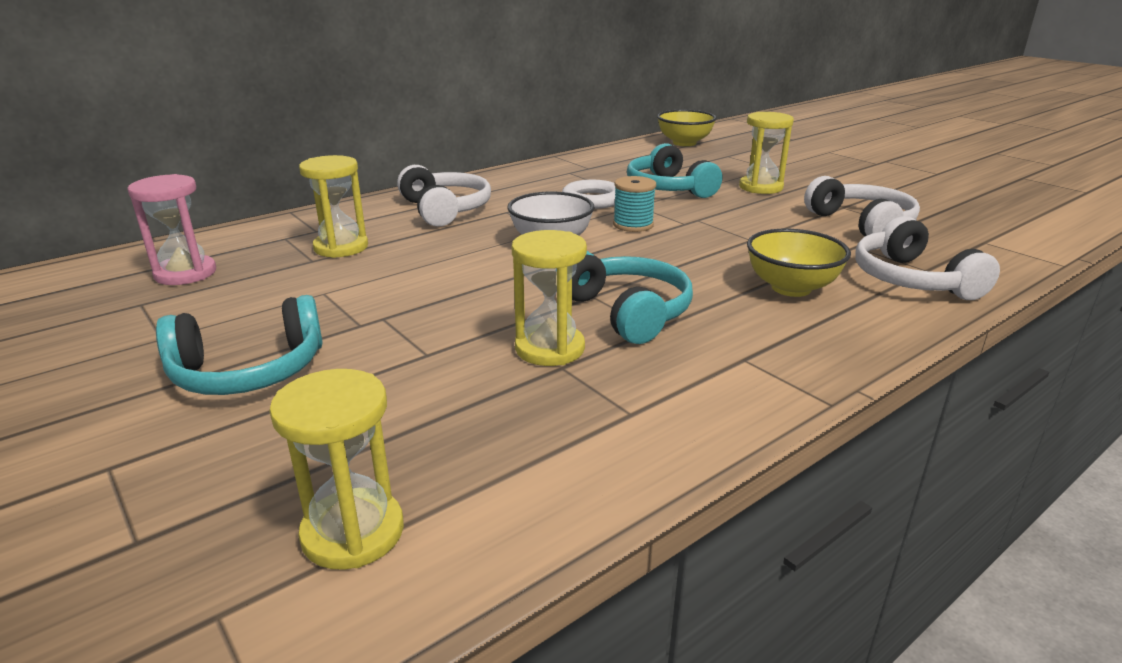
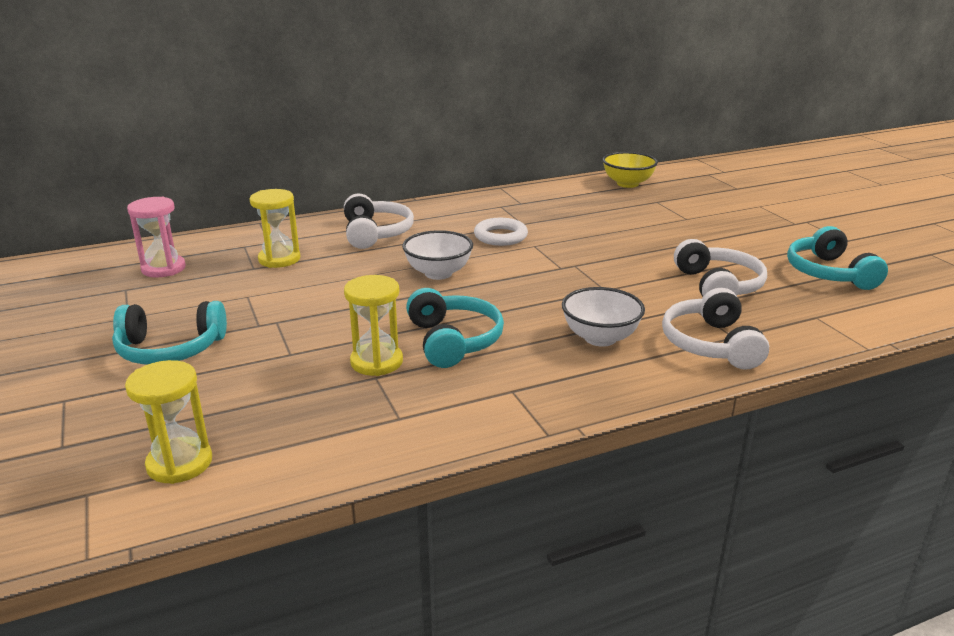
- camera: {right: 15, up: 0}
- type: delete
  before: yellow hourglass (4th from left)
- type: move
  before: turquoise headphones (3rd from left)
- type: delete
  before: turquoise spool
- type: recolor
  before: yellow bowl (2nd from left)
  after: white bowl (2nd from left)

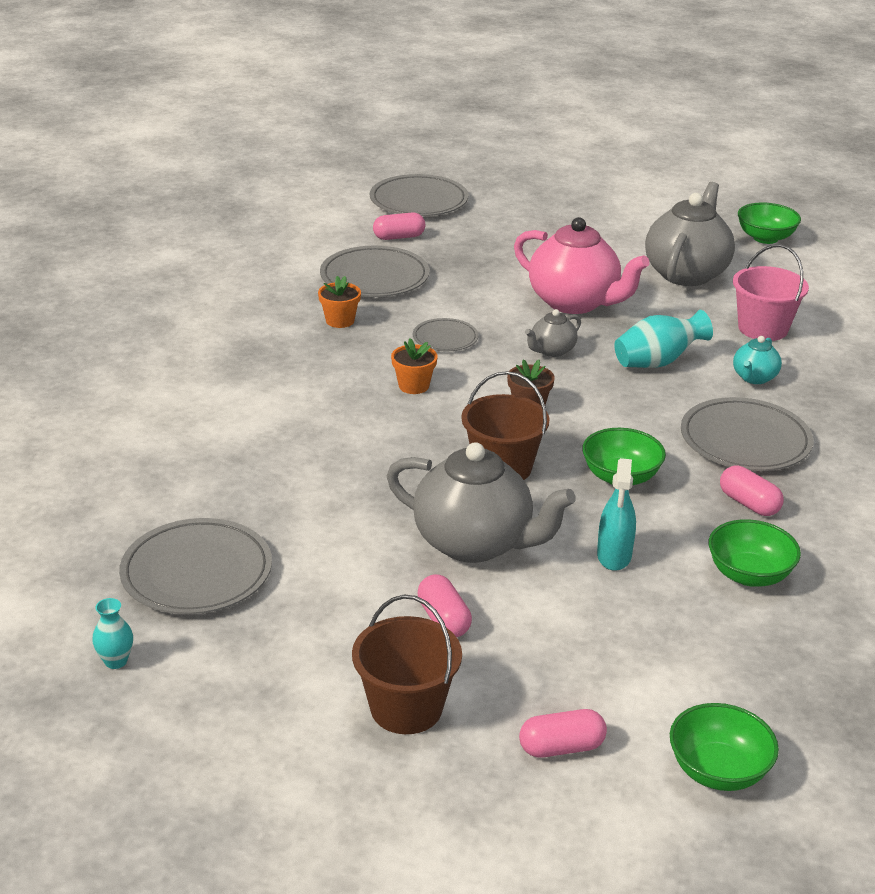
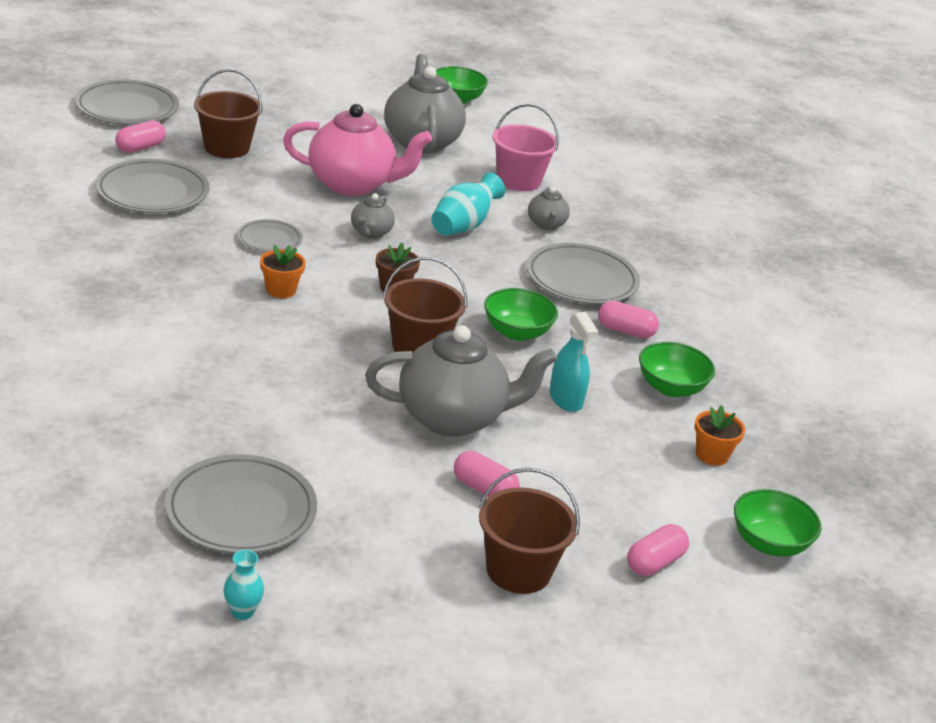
- camera: {right: -35, up: 0}
- type: move
  before: orange flower pot (1st from left in the first image)
  after: orange flower pot (2nd from left)
- type: recolor
  before: turquoise teapot
  after: grey teapot (4th from left)
- type: insert
  after: brown bucket (1st from left)

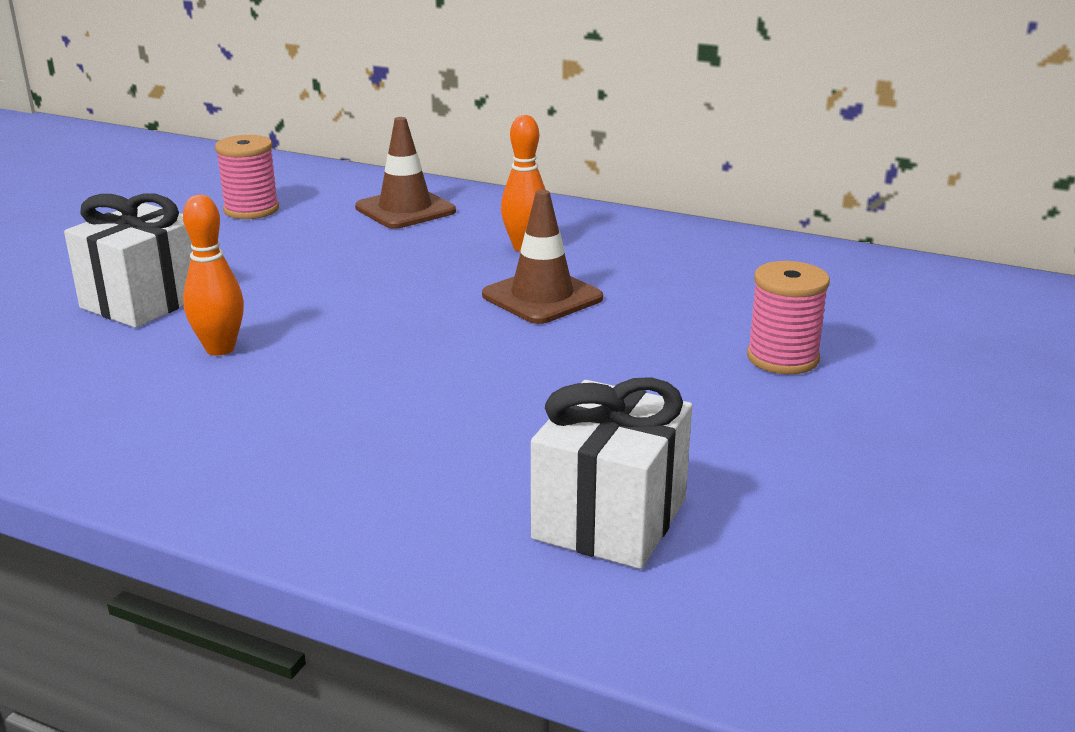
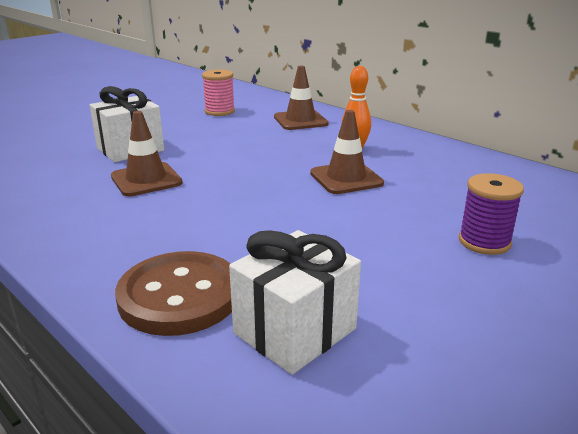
- camera: {right: 20, up: 0}
- type: replace
  before: orange bowling pin (1st from left)
  after: brown traffic cone (1st from left)
- type: recolor
  before: pink spool (2nd from left)
  after: purple spool
- type: insert
  after: brown button

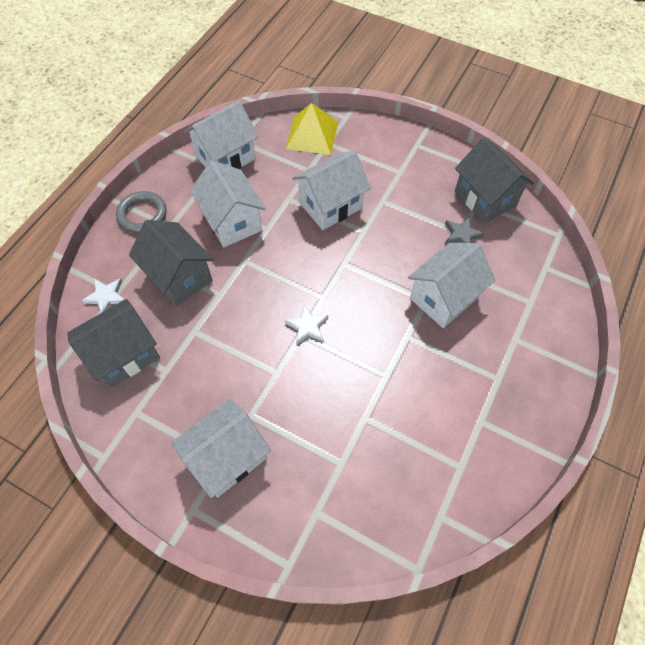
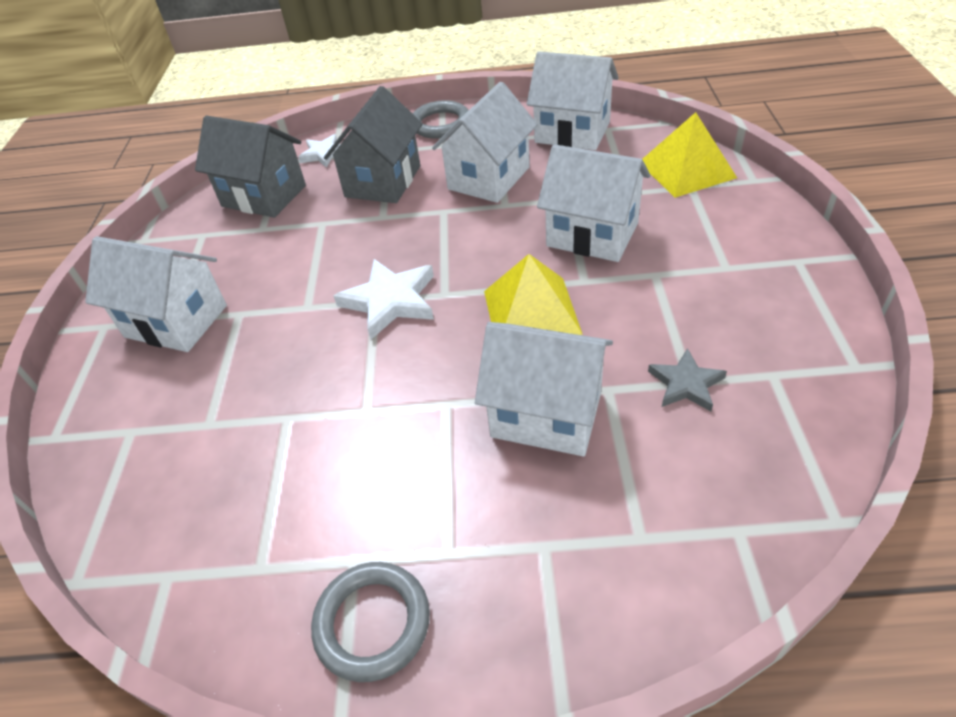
- camera: {right: 65, up: -15}
- type: delete
  before: grey house (3rd from left)
- type: resize
  before: white star (2nd from left)
  scale: 1.61
- type: insert
  after: yellow pyramid (1st from left)
- type: insert
  after: grey ring (1st from left)

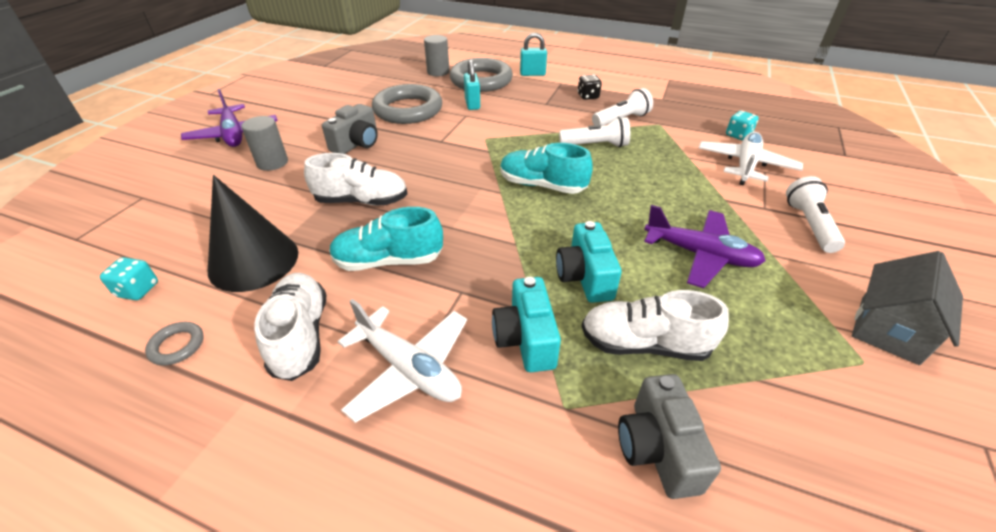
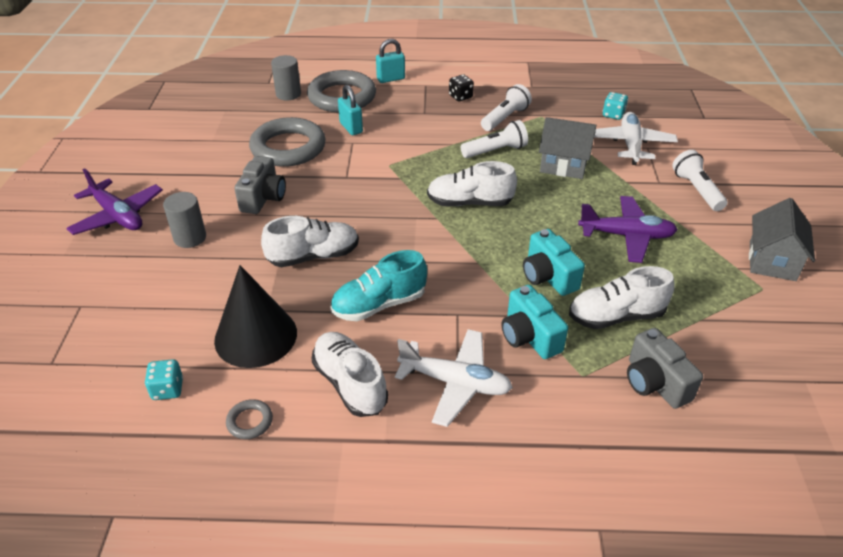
- camera: {right: -20, up: 0}
- type: recolor
  before: turquoise shoe (2nd from left)
  after: white shoe (3rd from left)
- type: insert
  after: grey house (1st from left)

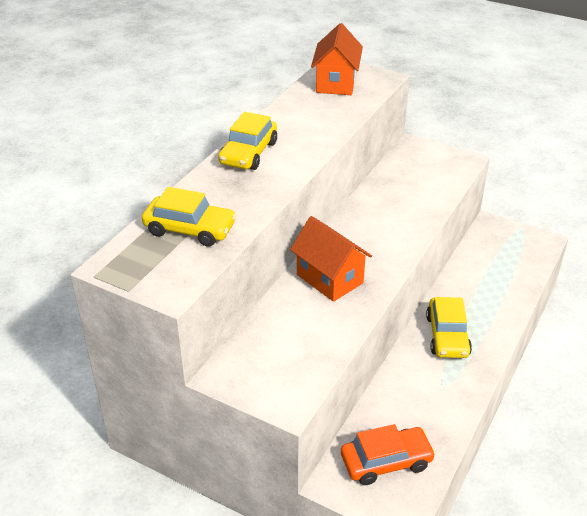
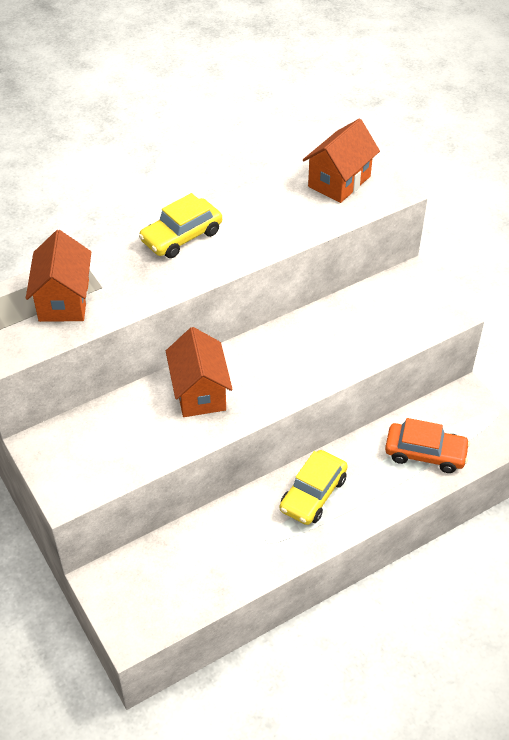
- camera: {right: 30, up: 10}
- type: replace
  before: yellow car (1st from left)
  after: orange house (1st from left)
- type: move
  before: orange car

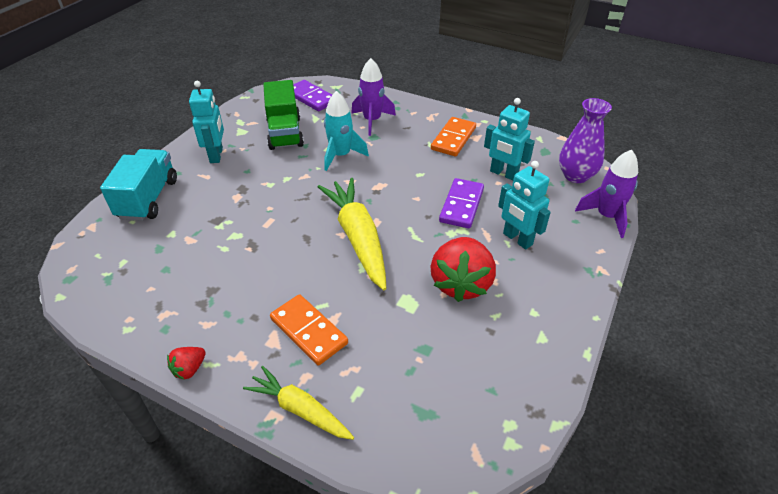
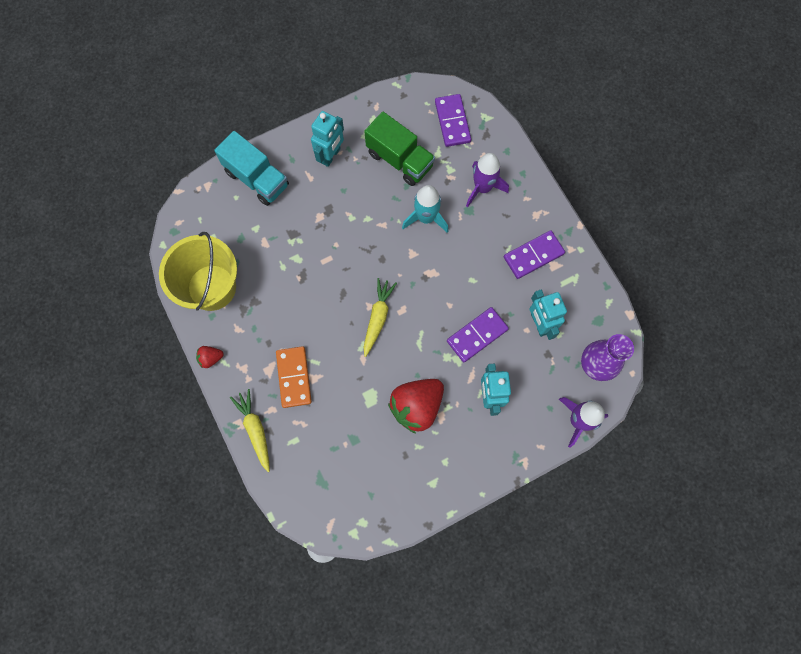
- camera: {right: 35, up: 30}
- type: rotate
  before: green truck
  turn: -75
- type: recolor
  before: orange domino (2nd from left)
  after: purple domino (3rd from left)
- type: rotate
  before: turquoise truck
  turn: 90
- type: resize
  before: yellow carrot (2nd from left)
  scale: 0.6
- type: insert
  after: yellow bucket

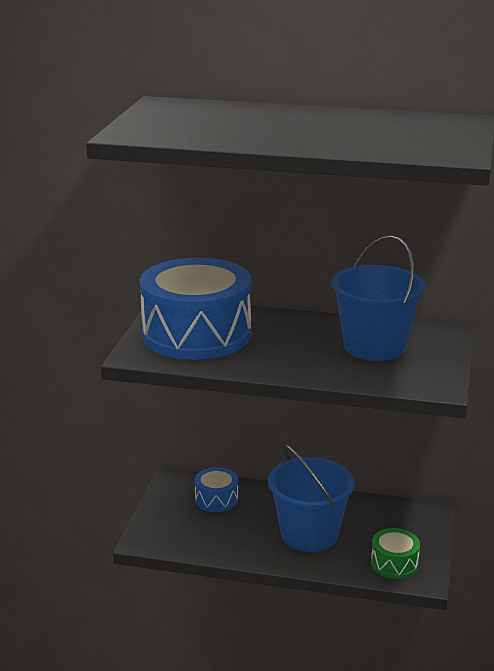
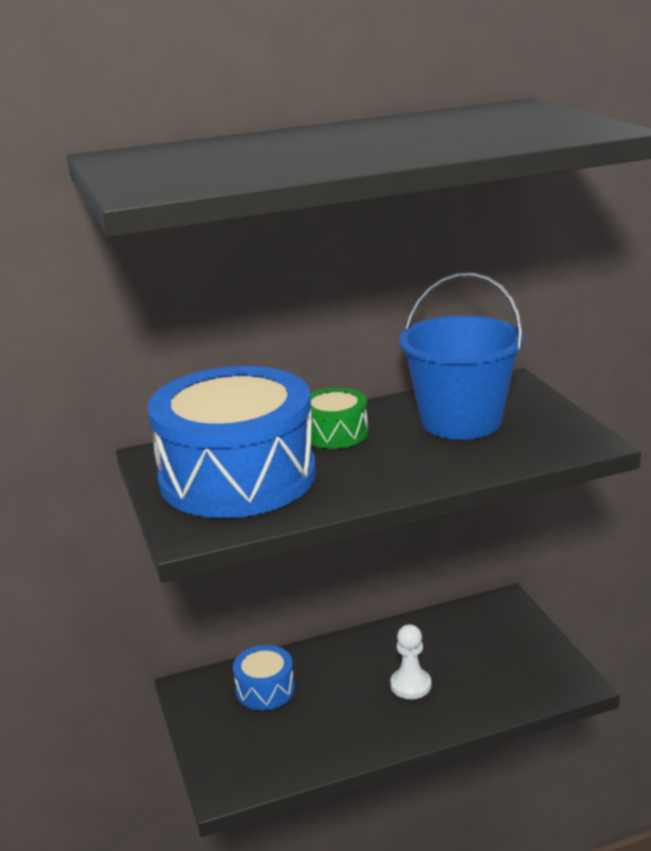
- camera: {right: -30, up: 0}
- type: replace
  before: blue bucket (1st from left)
  after: white pawn
- type: move
  before: green drum

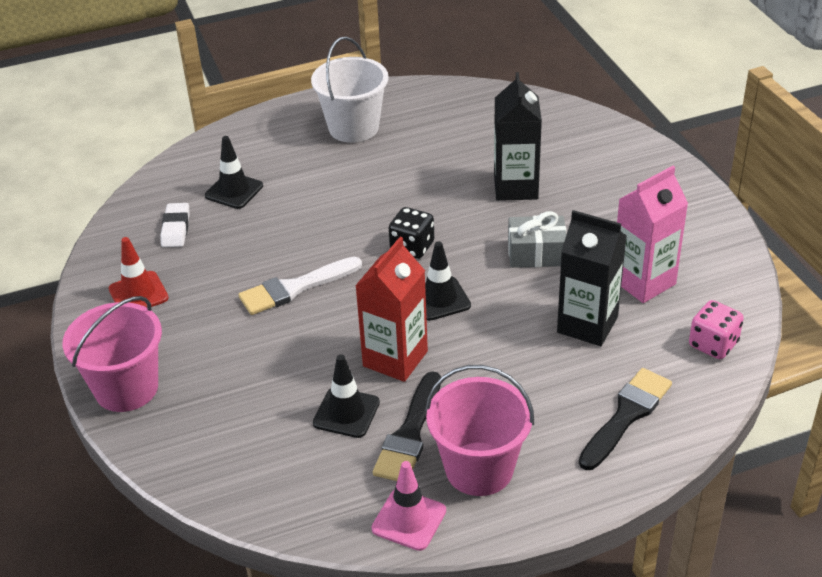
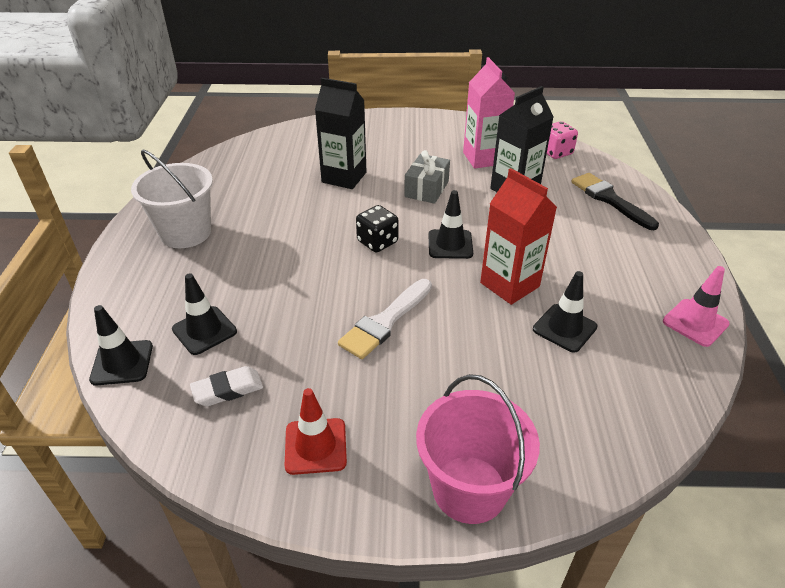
- camera: {right: -70, up: 0}
- type: rotate
  before: white eraser
  turn: -45
- type: rotate
  before: white brush
  turn: 45
- type: delete
  before: pink bucket (2nd from left)
- type: delete
  before: black brush (1st from left)
- type: insert
  after: black traffic cone (1st from left)

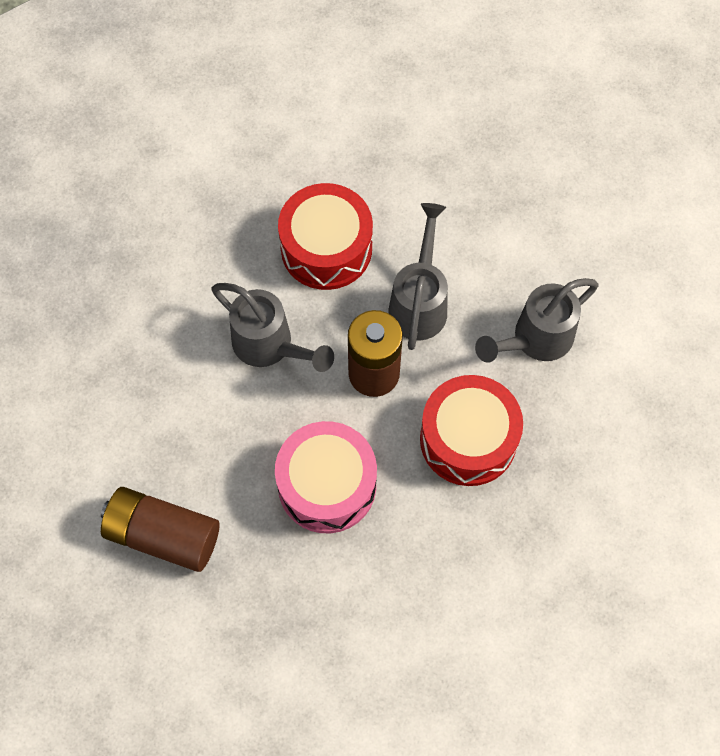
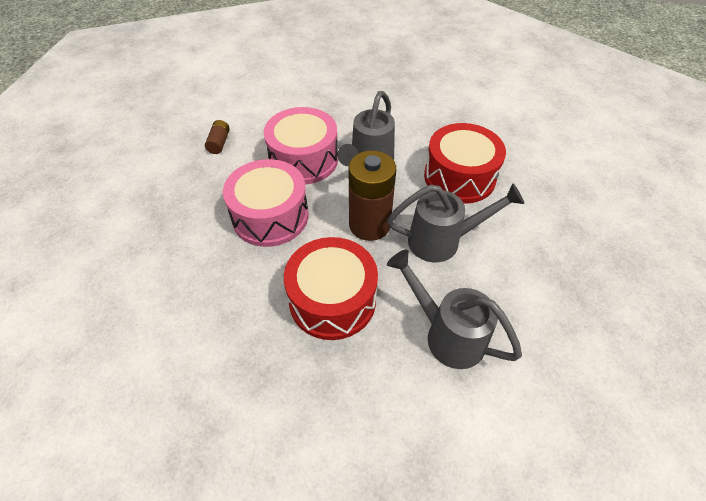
- camera: {right: 75, up: -15}
- type: resize
  before: brown battery (1st from left)
  scale: 0.46
- type: insert
  after: pink drum (2nd from left)

